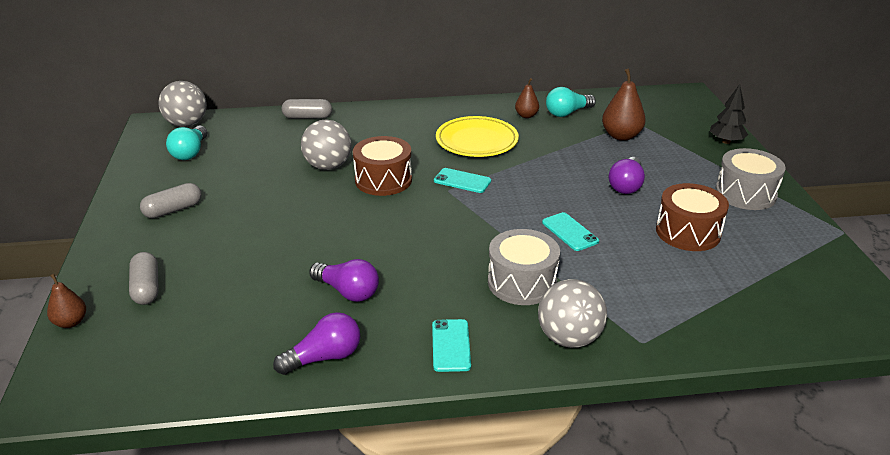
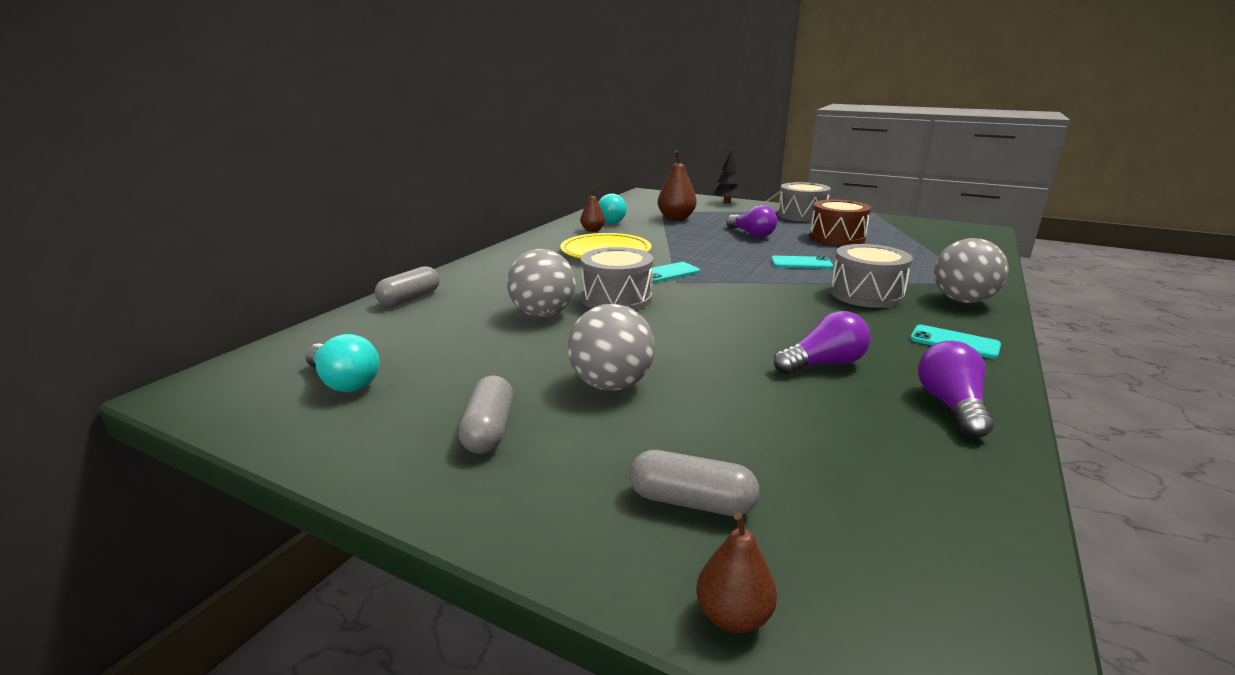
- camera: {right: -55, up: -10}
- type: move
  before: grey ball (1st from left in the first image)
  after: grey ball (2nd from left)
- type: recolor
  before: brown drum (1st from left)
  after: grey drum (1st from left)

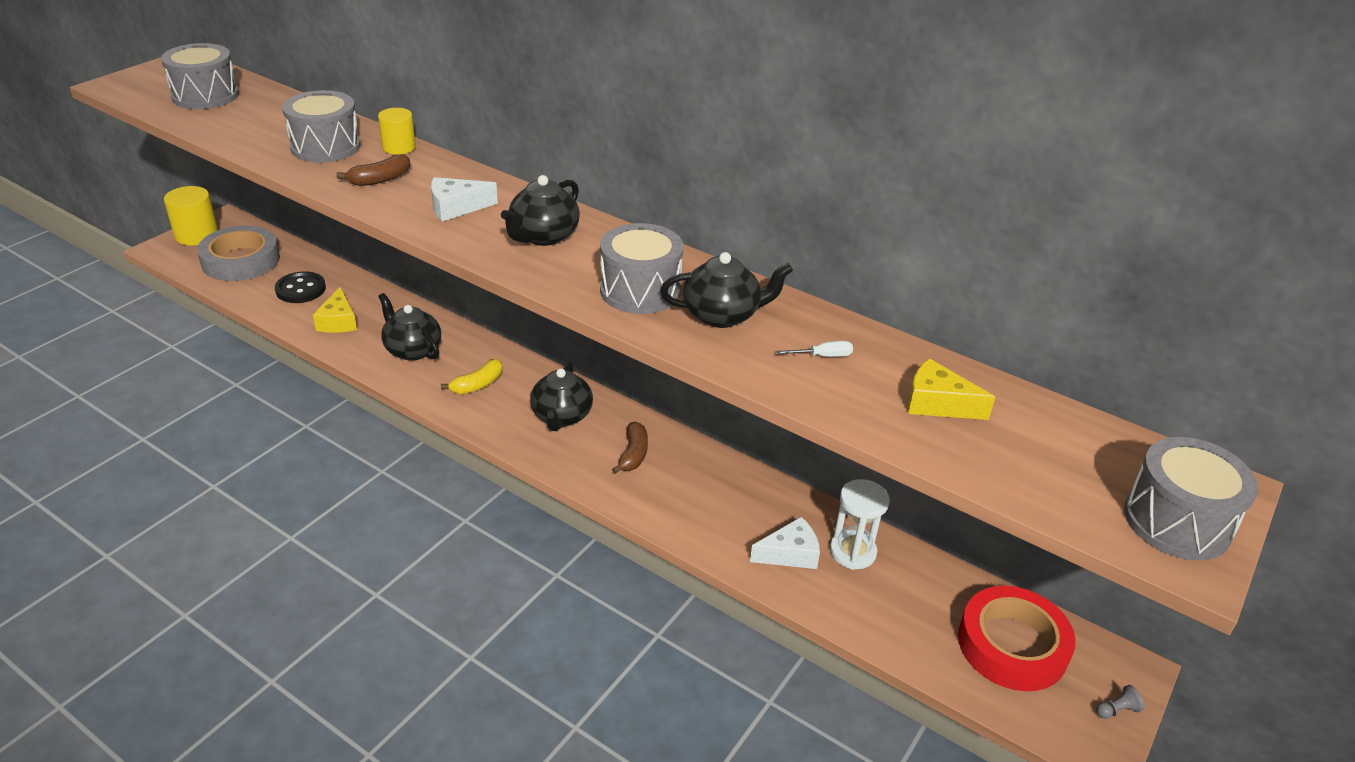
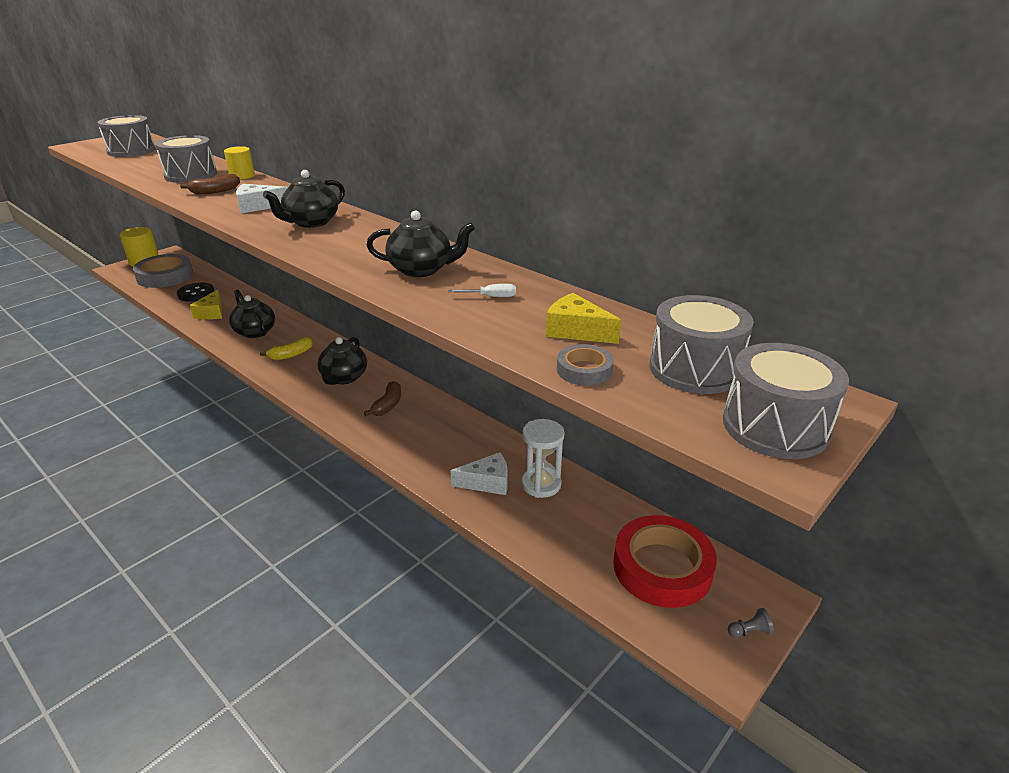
- camera: {right: 10, up: -5}
- type: move
  before: grey drum (3rd from left)
- type: insert
  after: grey tape (2nd from left)

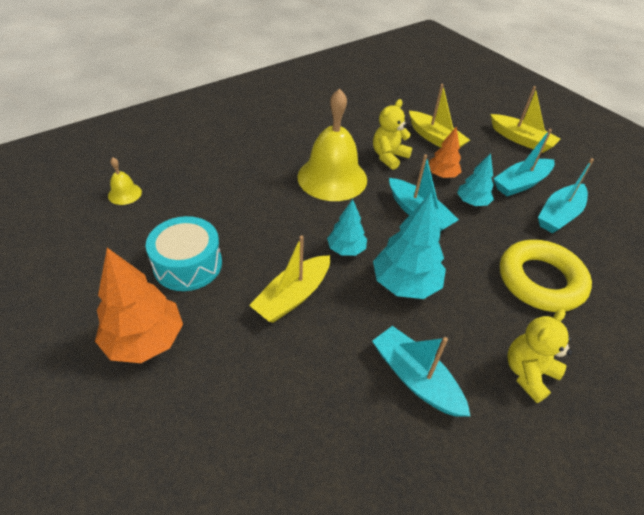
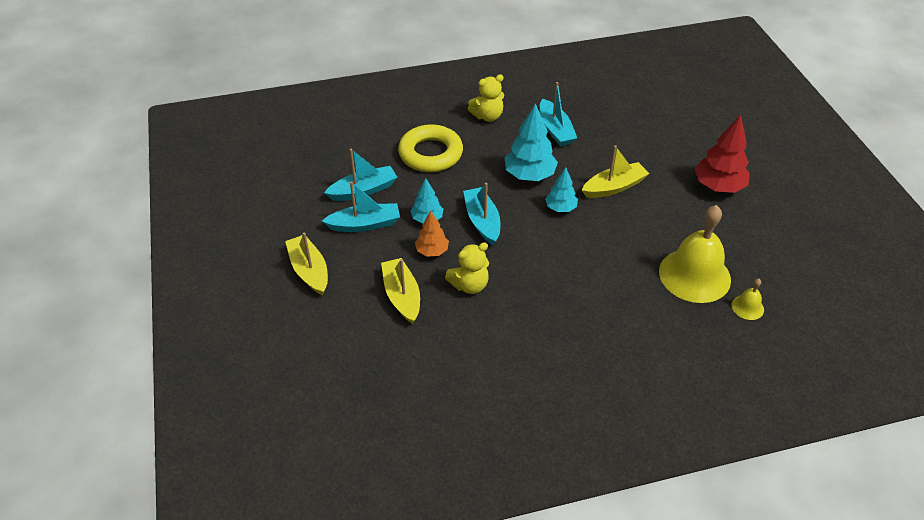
- camera: {right: -155, up: 0}
- type: move
  before: yellow bell (2nd from left in the first image)
  after: yellow bell (1st from left)
- type: delete
  before: turquoise drum
- type: recolor
  before: orange tree (1st from left)
  after: red tree

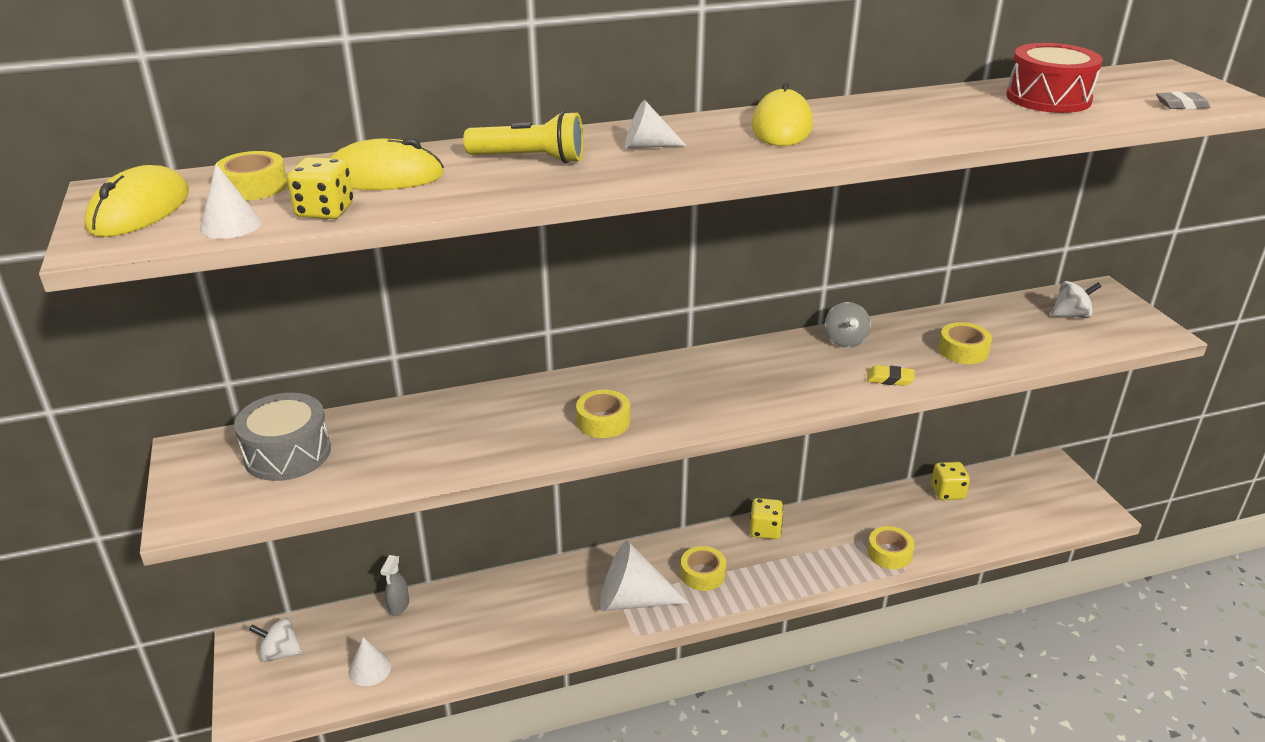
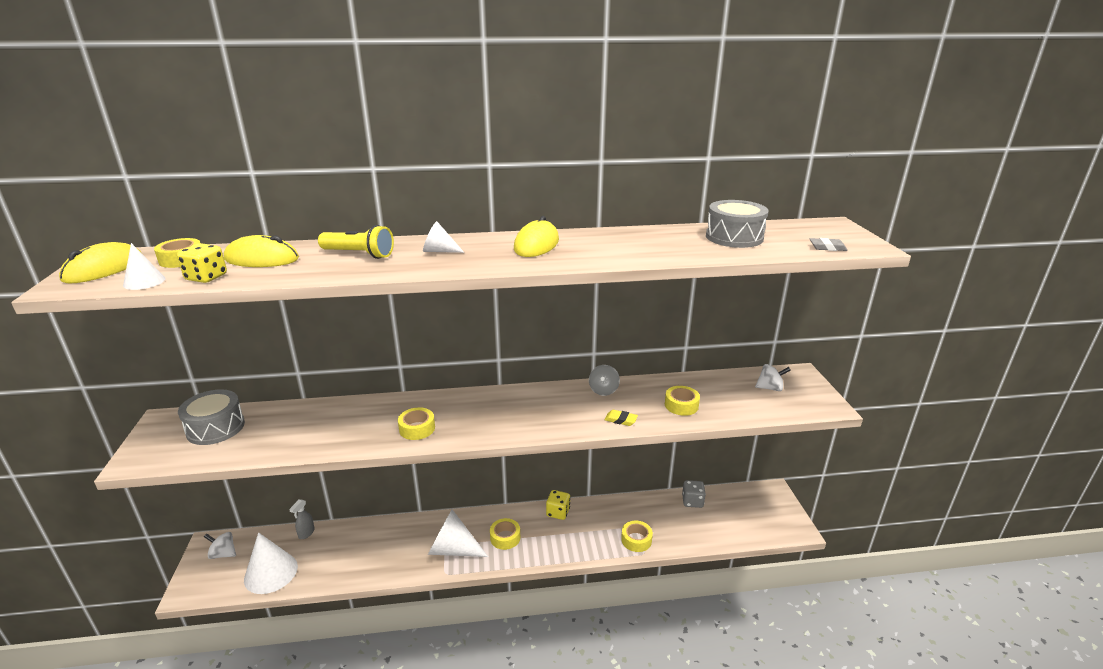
- camera: {right: 10, up: -5}
- type: recolor
  before: red drum
  after: grey drum (2nd from left)
- type: recolor
  before: yellow dice (3rd from left)
  after: grey dice
- type: resize
  before: white cone (2nd from left)
  scale: 1.85

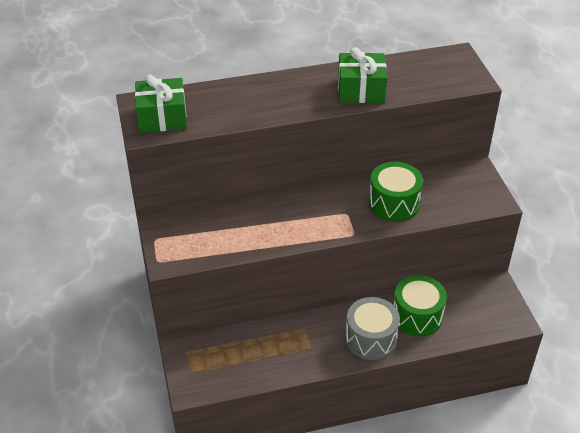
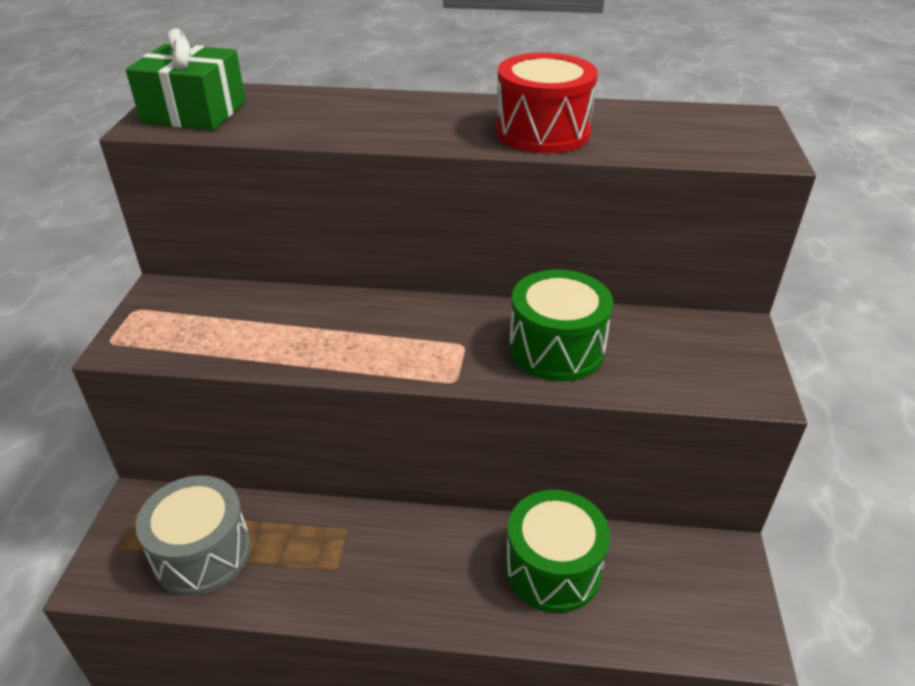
- camera: {right: 20, up: -5}
- type: replace
  before: green gift (2nd from left)
  after: red drum
- type: move
  before: grey drum

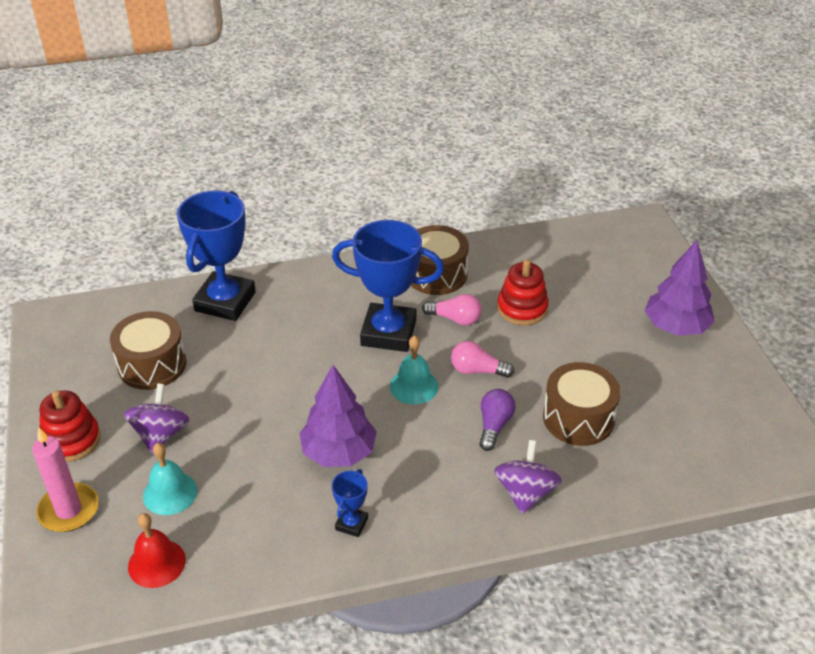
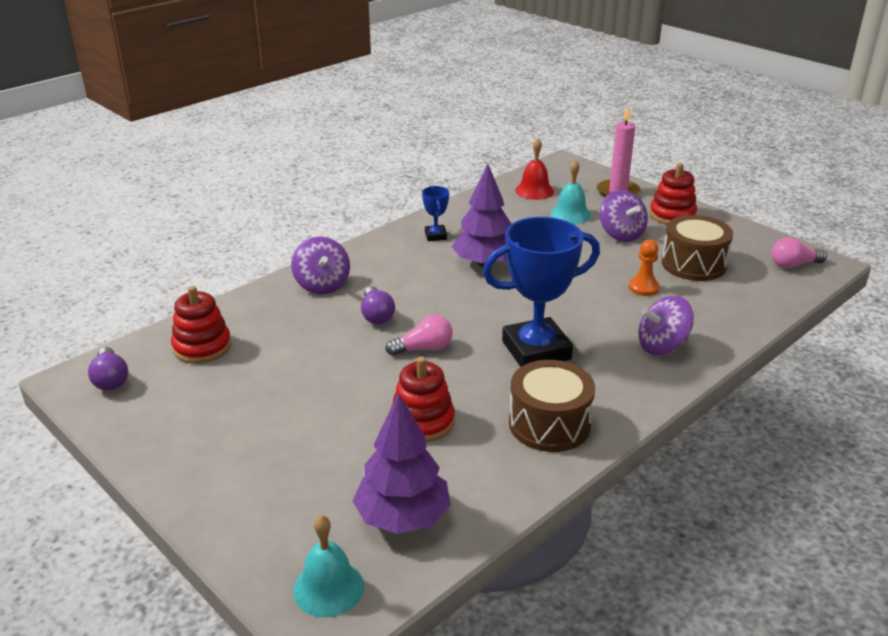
- camera: {right: 150, up: -10}
- type: delete
  before: blue trophy (1st from left)
- type: move
  before: purple tree (2nd from left in the first image)
  after: purple tree (1st from left)
- type: move
  before: pink light bulb (1st from left in the first image)
  after: pink light bulb (2nd from left)
- type: move
  before: turquoise bell (2nd from left in the first image)
  after: turquoise bell (1st from left)
- type: delete
  before: brown drum (3rd from left)
- type: insert
  after: orange pawn
- type: insert
  after: red stacking toy (1st from left)
- type: insert
  after: purple spinning top (3rd from left)
- type: insert
  after: purple light bulb (1st from left)

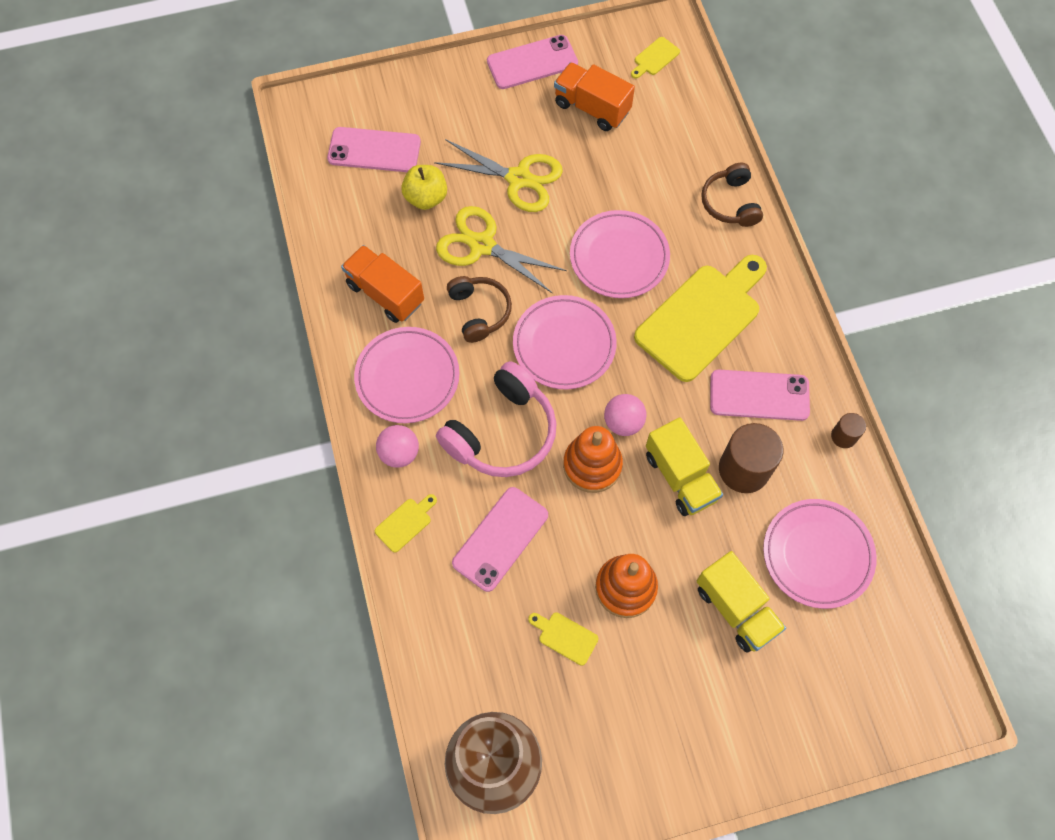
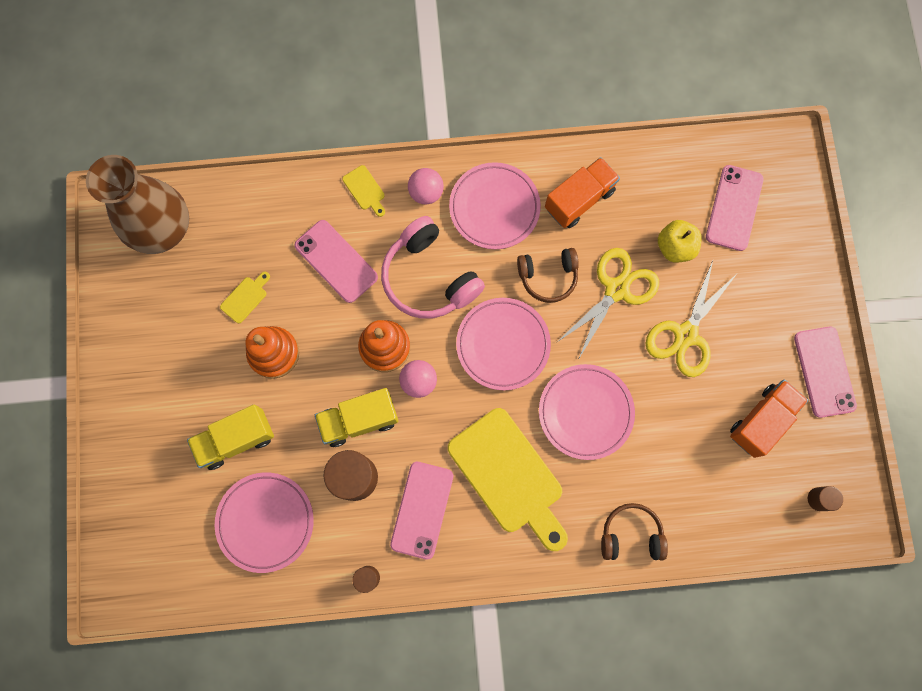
- camera: {right: 100, up: 10}
- type: replace
  before: yellow cutting board (3rd from left)
  after: brown cylinder (3rd from left)

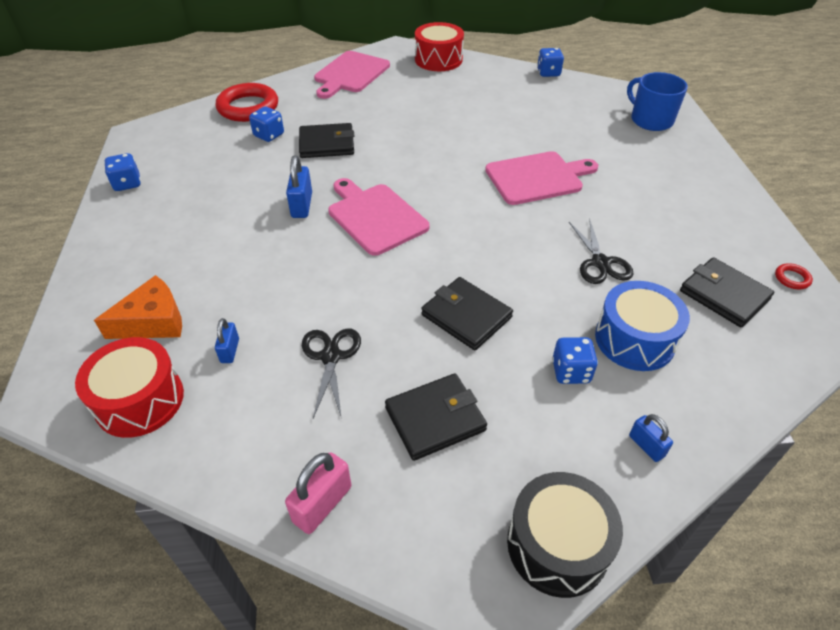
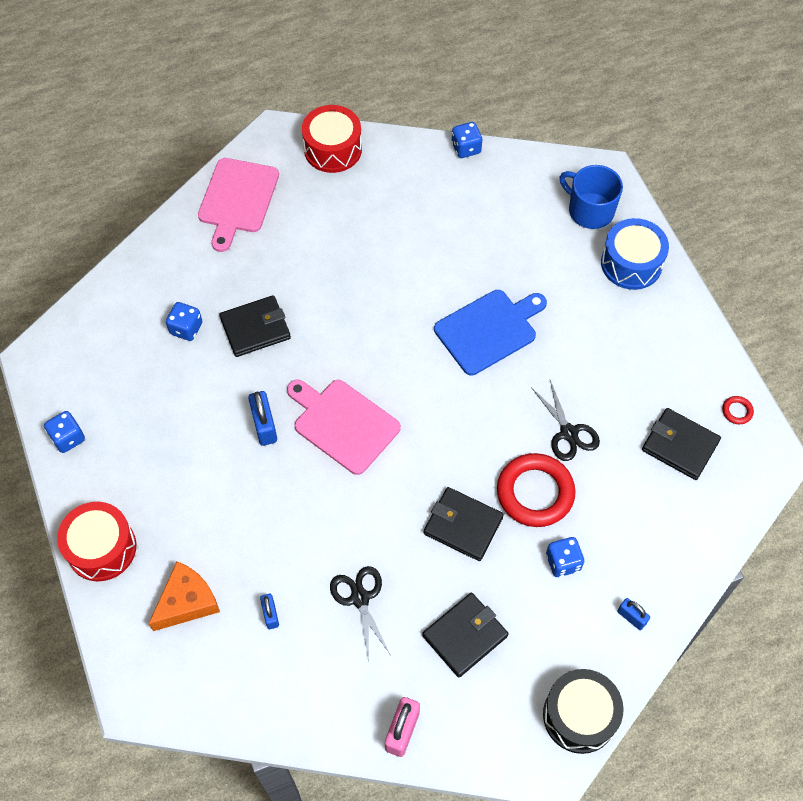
- camera: {right: -15, up: 15}
- type: move
  before: red ring (1st from left)
- type: recolor
  before: pink cutting board (3rd from left)
  after: blue cutting board
- type: move
  before: blue drum
- type: move
  before: red drum (1st from left)

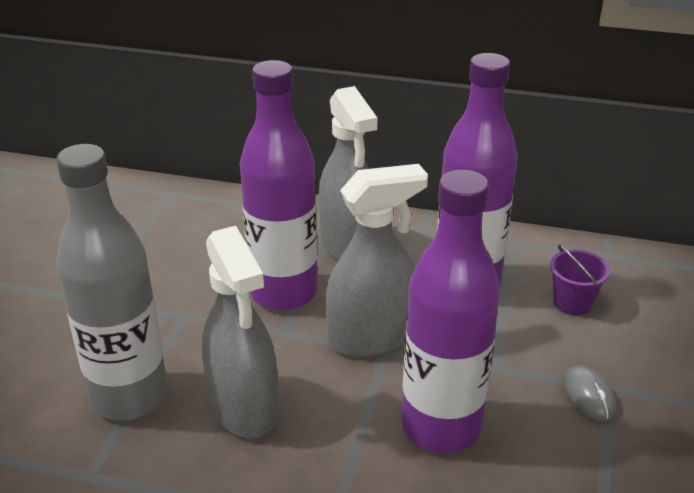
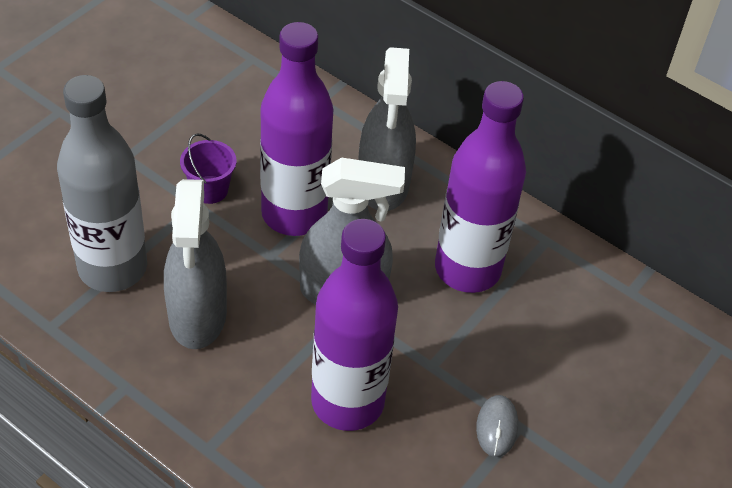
- camera: {right: 20, up: 15}
- type: move
  before: purple bucket

